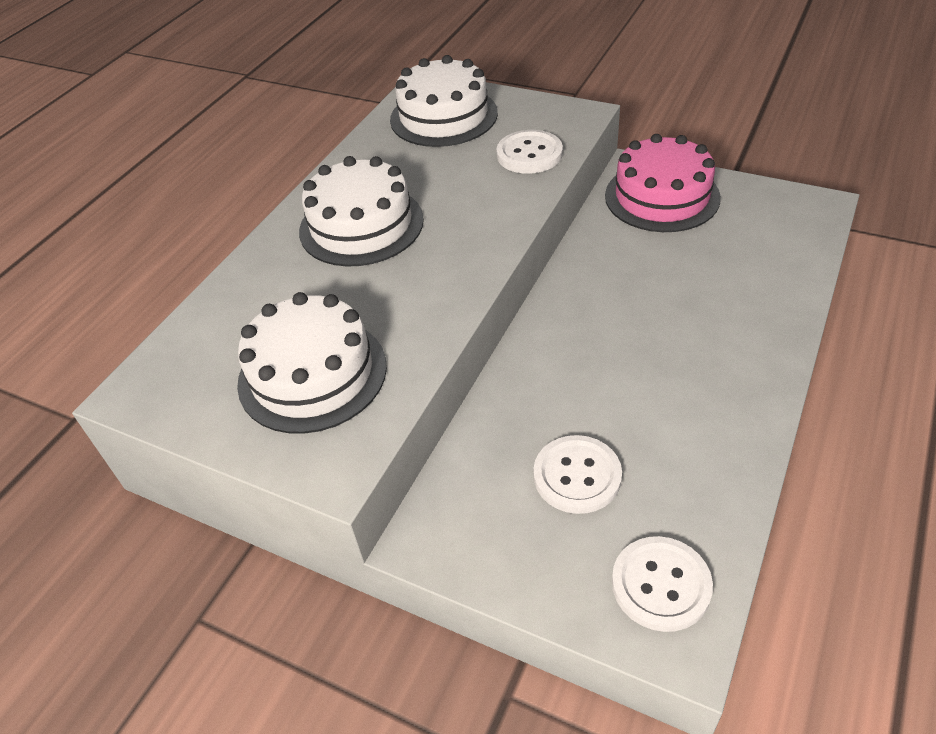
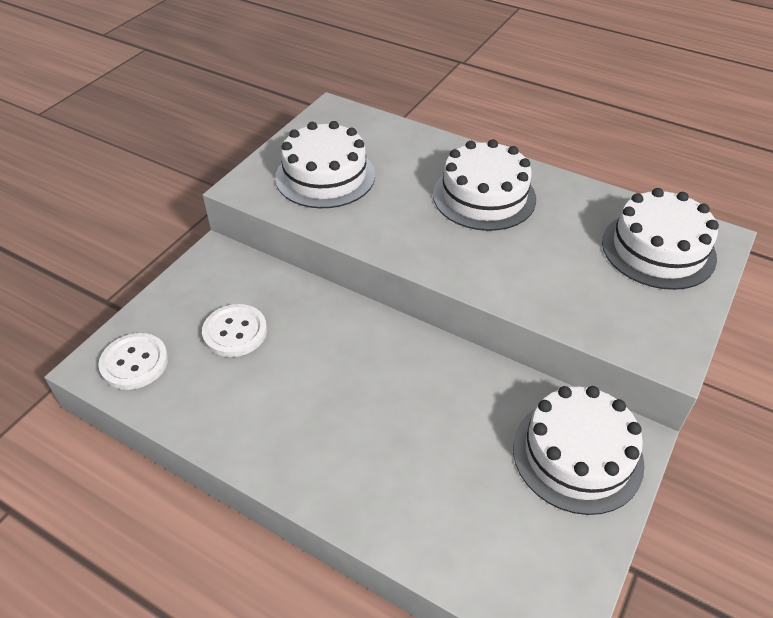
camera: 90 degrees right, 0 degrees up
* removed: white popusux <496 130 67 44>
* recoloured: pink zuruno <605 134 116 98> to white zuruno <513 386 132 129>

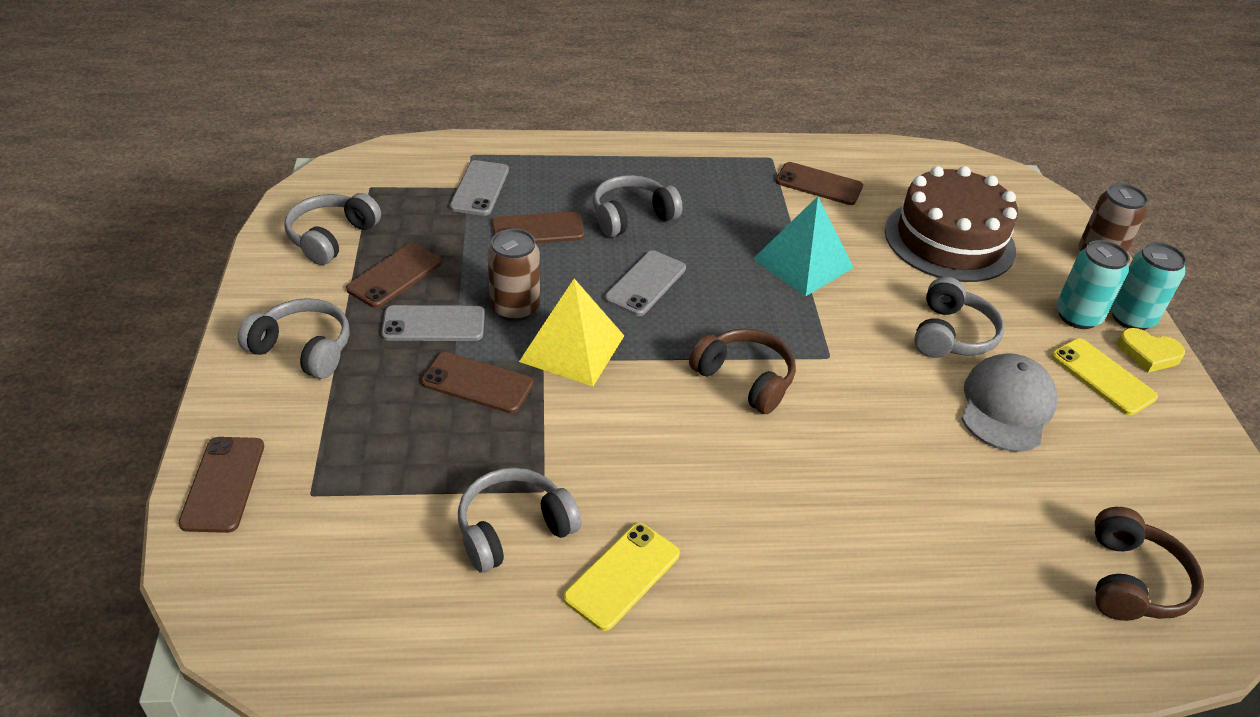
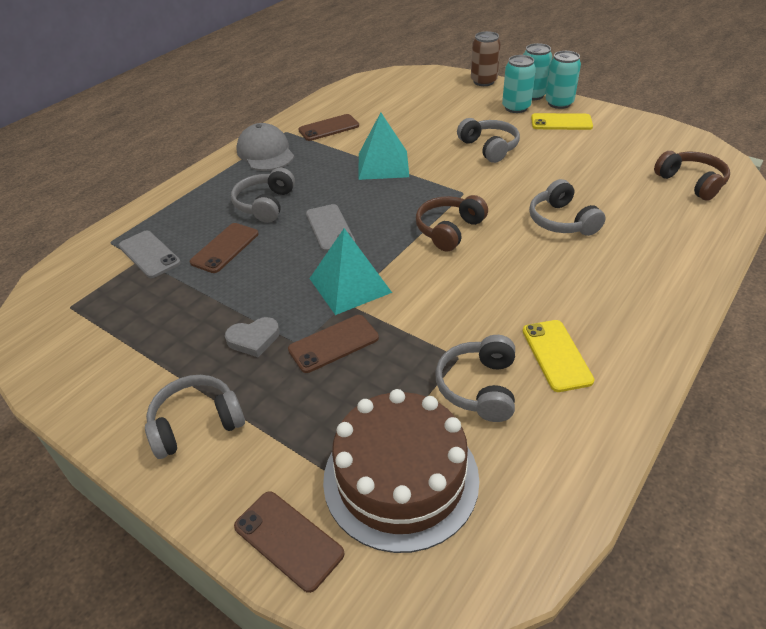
camera: 45 degrees left, 0 degrees up
* moved: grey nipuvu <284 193 97 72> to <529 179 77 57>
* removed: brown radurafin <346 243 96 65>
* replaced: grey radurafin <381 305 104 36> to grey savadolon <225 317 55 40>
* removed: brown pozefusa <487 228 53 93>
* recoloured: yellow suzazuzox <519 279 105 107> to turquoise suzazuzox <309 228 83 87>
* turned: brown nipuvu <689 328 107 86> = <416 195 72 56> 45 degrees counterclockwise
* moved: brown zuruno <885 166 133 116> to <323 389 157 164>
* moved: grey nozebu <961 353 96 99> to <236 123 58 48>
* replaced: yellow savadolon <1117 328 68 44> to turquoise pozefusa <546 51 35 58>

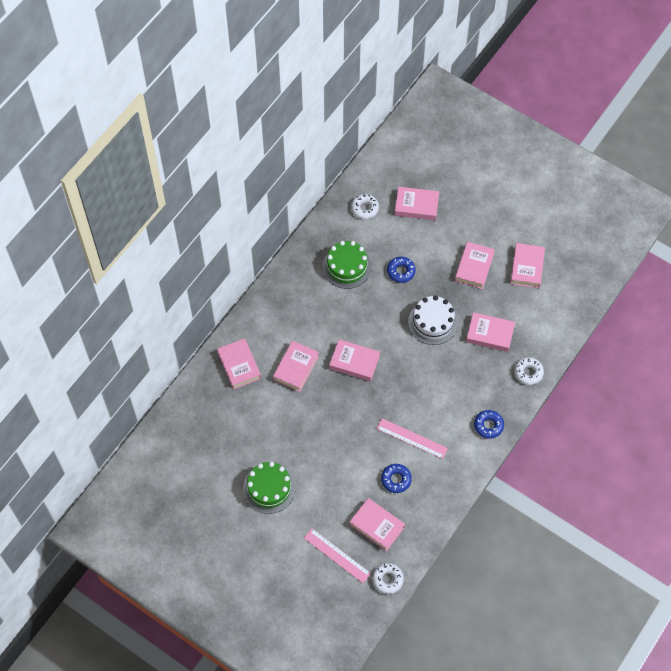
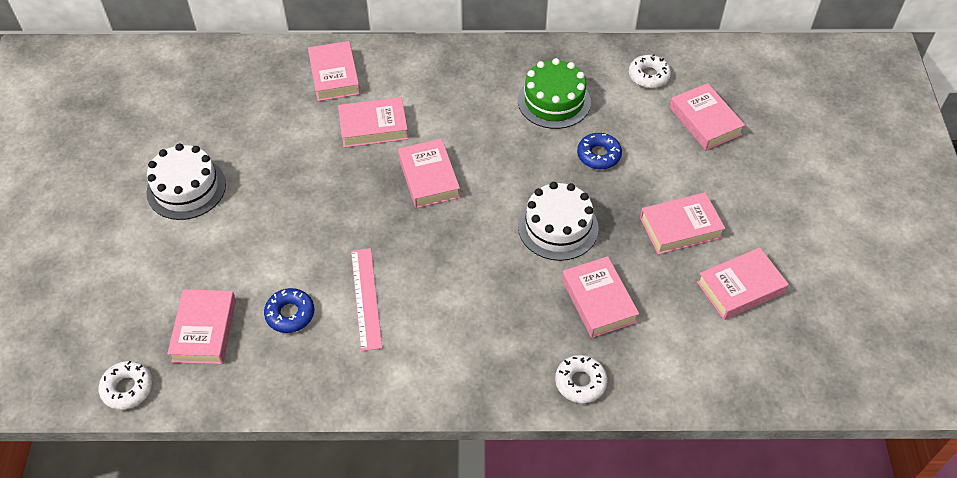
camera: 55 degrees right, 10 degrees down
* turned: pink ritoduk <217 338 44 51> = <308 41 52 60> 45 degrees counterclockwise
* recoloured: green zuruno <243 462 53 52> to white zuruno <146 144 80 76>
* removed: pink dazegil <304 528 67 55>
* removed: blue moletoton <474 410 30 29>

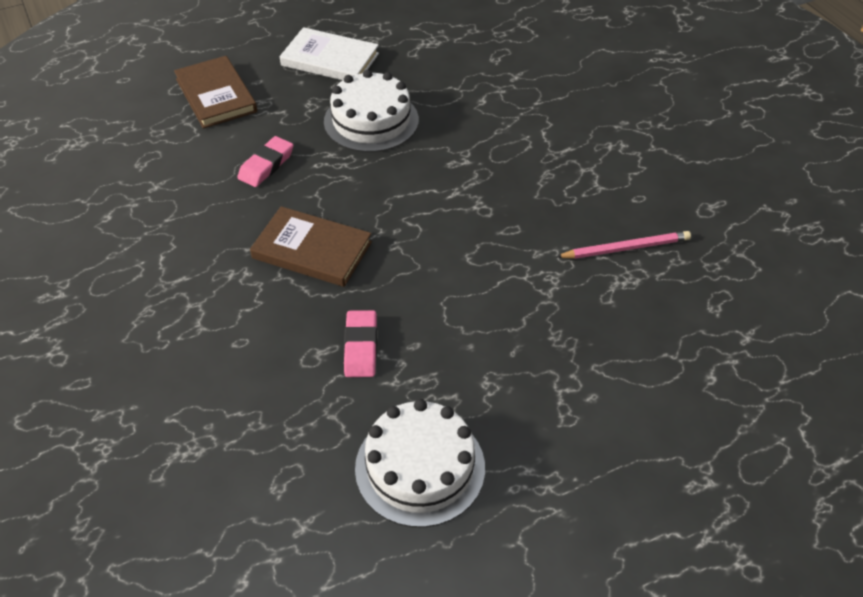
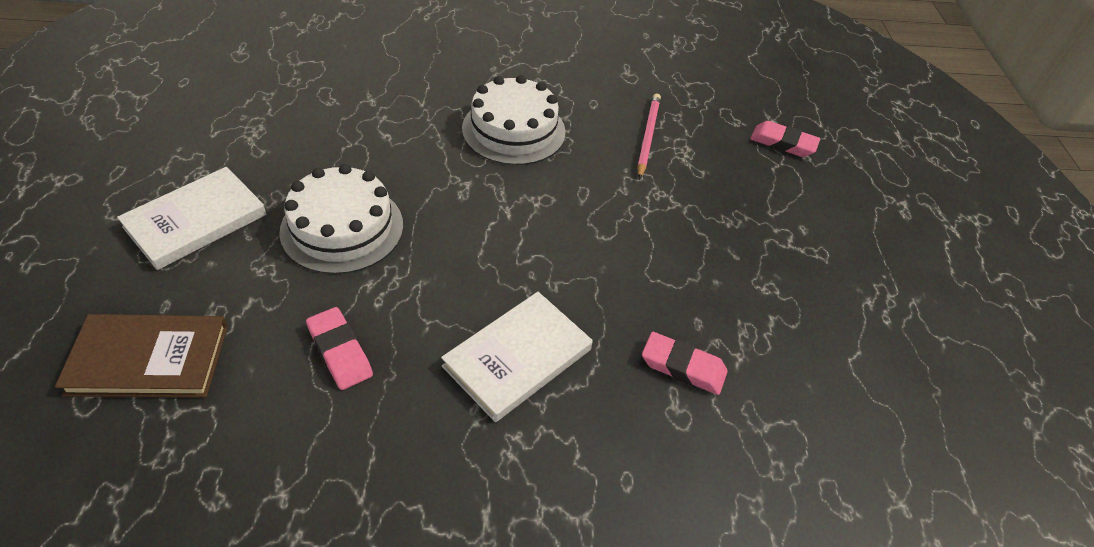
camera: 70 degrees left, 0 degrees up
* recoloured: brown ritoduk <250 206 122 81> to white ritoduk <441 292 152 130>
* moved: white zuruno <355 399 130 129> to <462 75 104 90>
* added: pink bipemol <750 121 70 36>

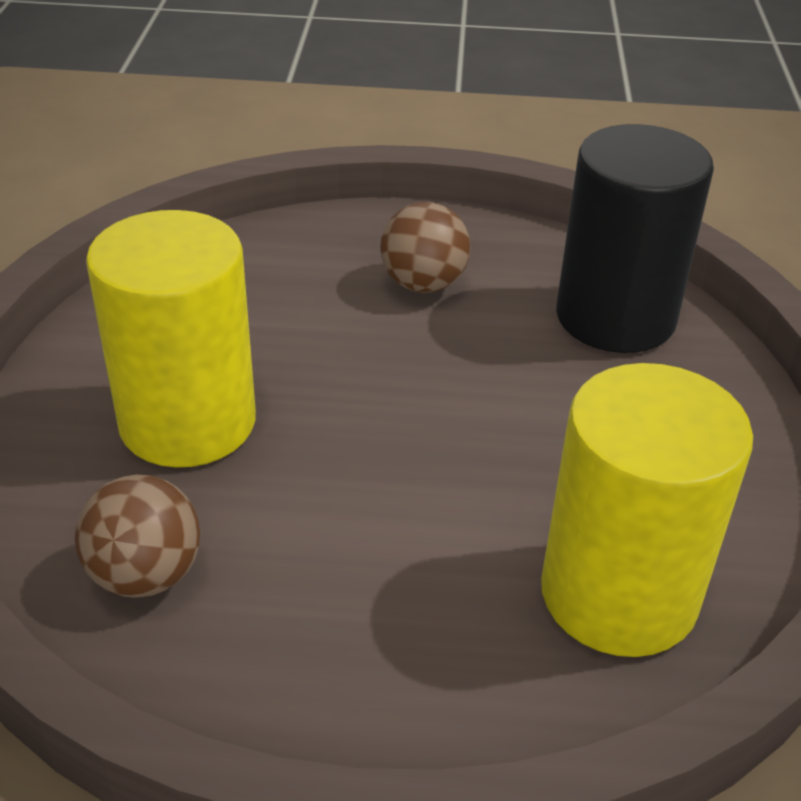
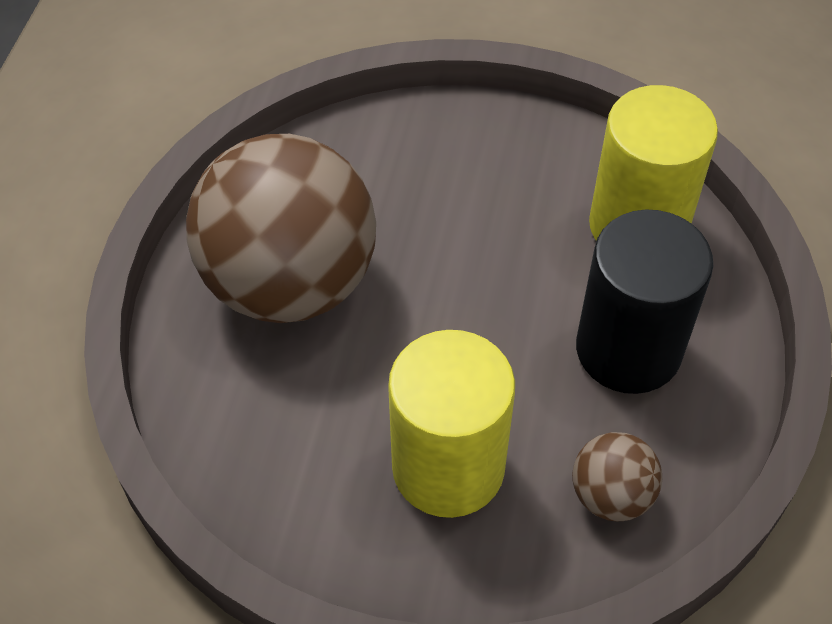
camera: 80 degrees left, 15 degrees up
* resized: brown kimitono <380 202 90 91> = <186 134 190 189> x2.31
* moved: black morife <556 124 158 229> to <576 209 137 185>

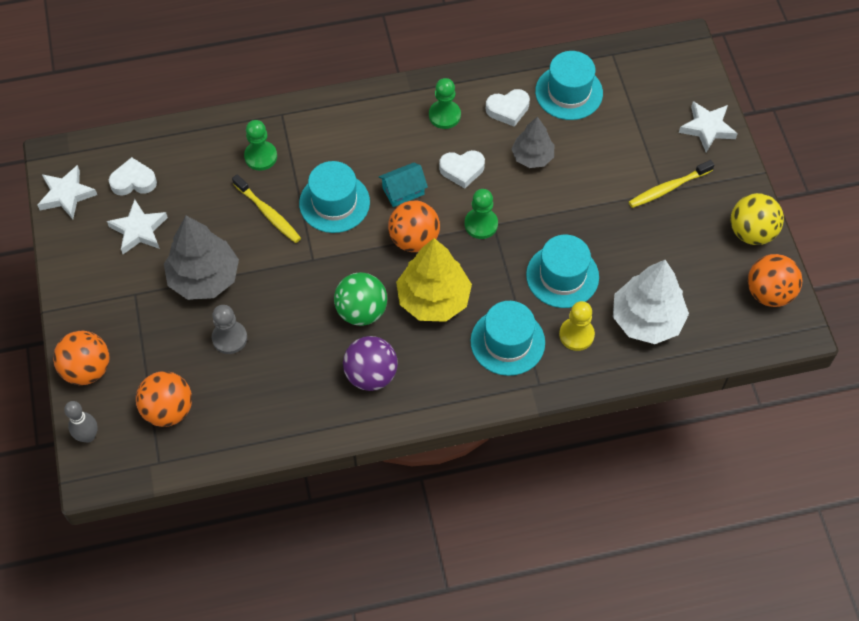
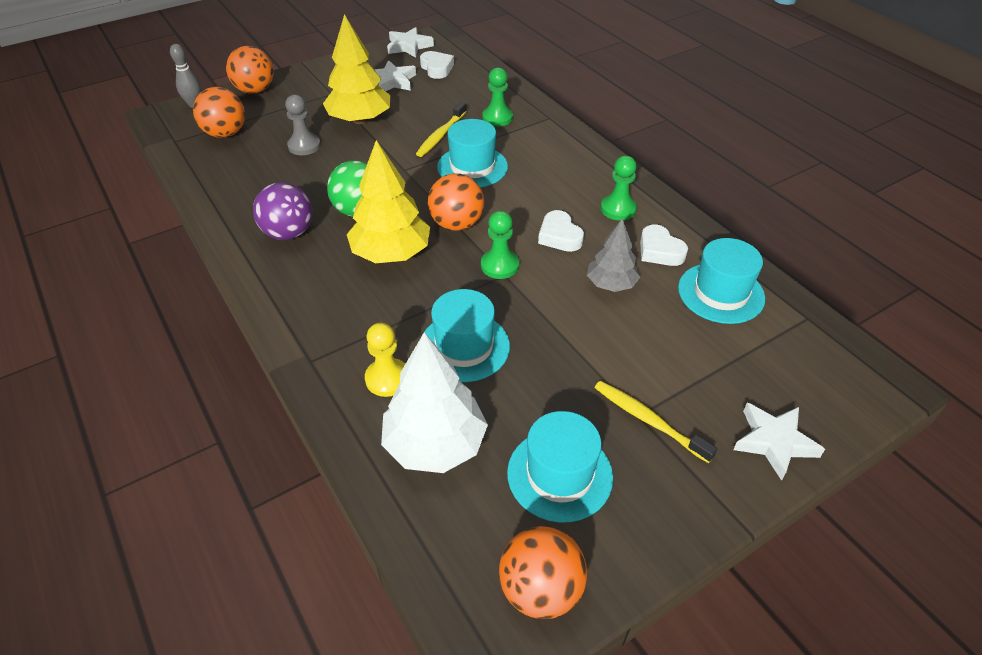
camera: 70 degrees right, 15 degrees down
* recoloured: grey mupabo <164 216 75 84> to yellow mupabo <323 14 67 110>
* removed: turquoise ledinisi <379 163 49 44>
* moved: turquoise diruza <470 301 75 75> to <507 411 106 111>
* removed: yellow kimitono <731 193 53 52>

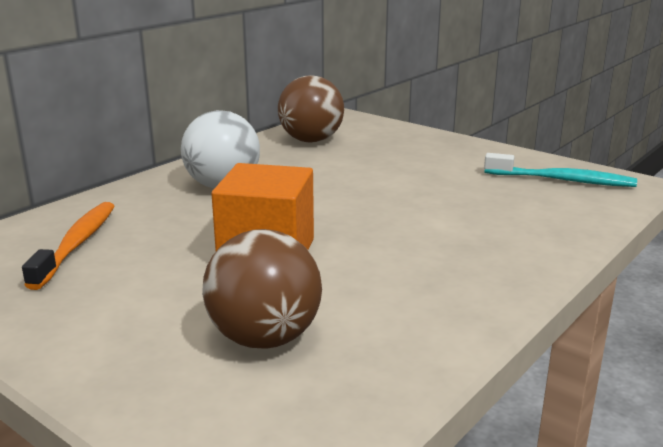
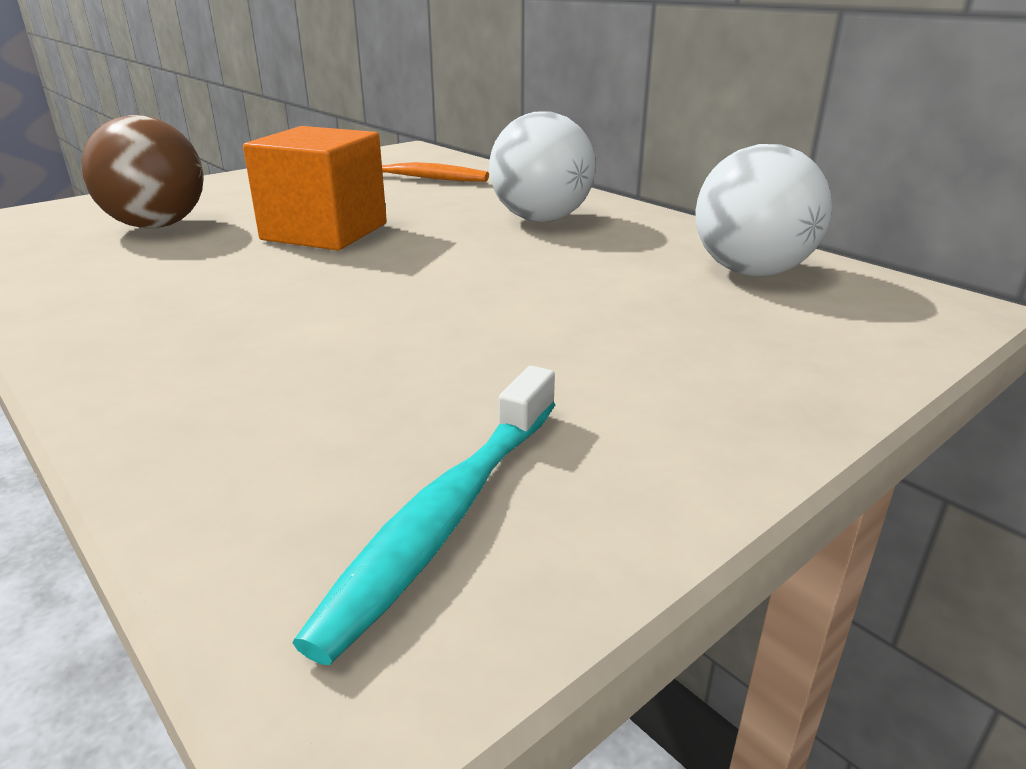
camera: 100 degrees right, 5 degrees up
* recoloured: brown kimitono <278 75 66 68> to white kimitono <695 144 137 133>

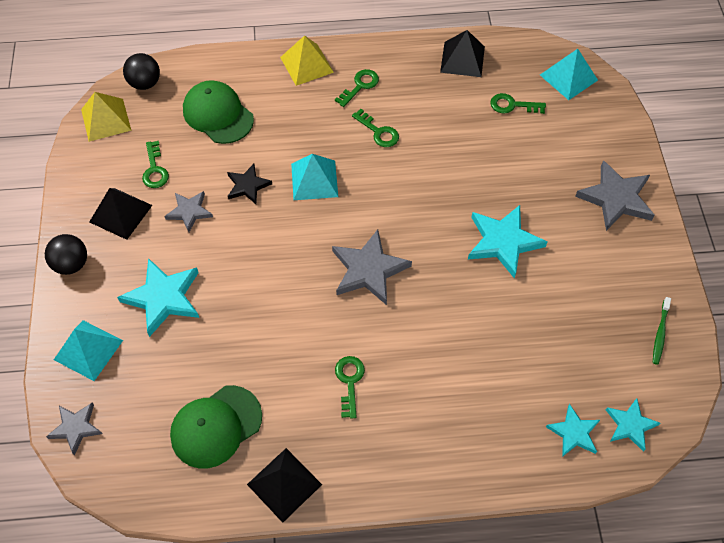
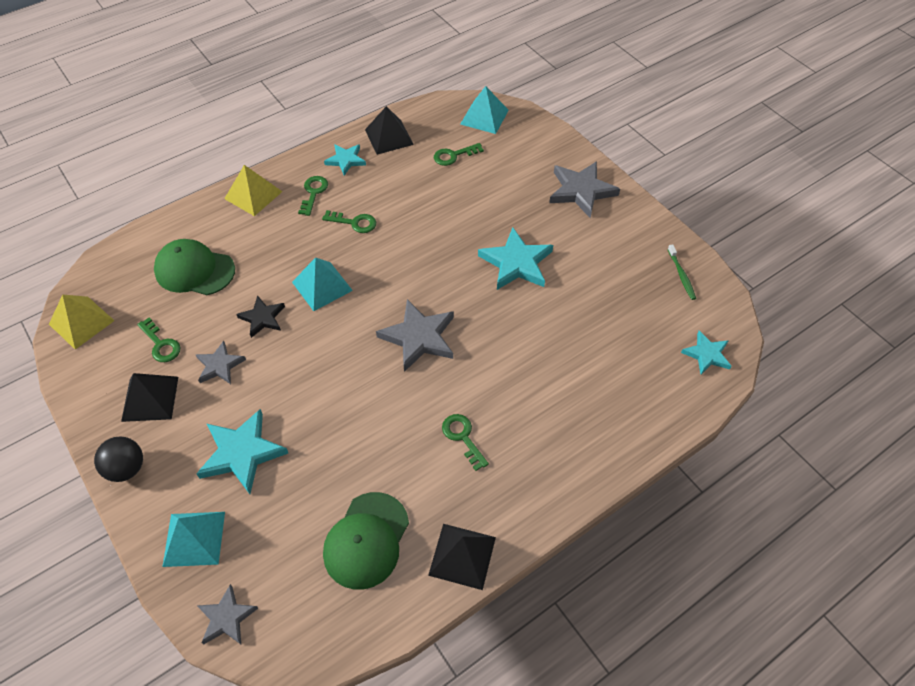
camera: 30 degrees left, 5 degrees down
* removed: black kimitono <123 53 37 37>
* moved: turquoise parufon <546 404 54 53> to <324 144 42 32>

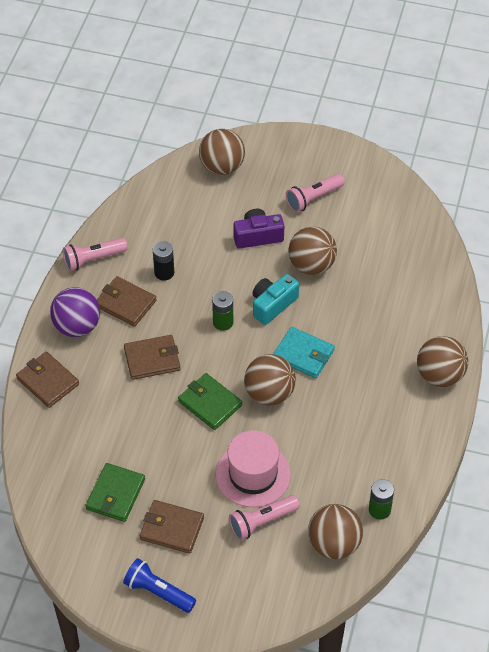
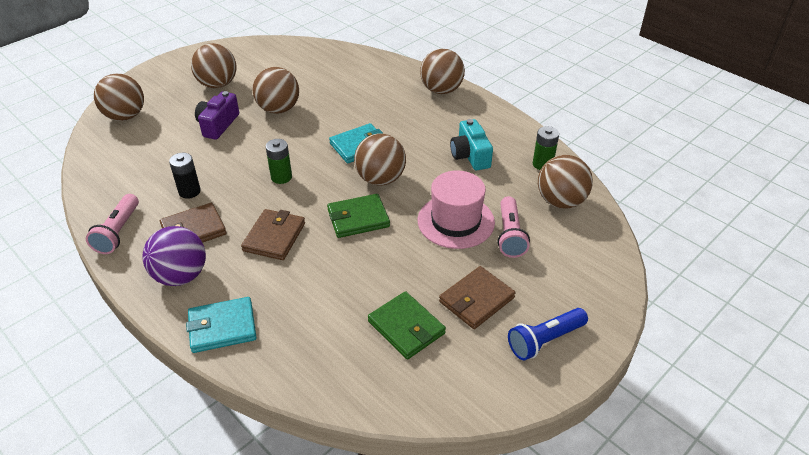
camera: 60 degrees left, 10 degrees down
* recoloured: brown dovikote <16 352 63 56> to turquoise dovikote <186 297 71 56>
* moved: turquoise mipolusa <252 274 47 51> to <450 119 43 51>
* replaced: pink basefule <286 174 59 38> to brown kimitono <191 43 46 45>

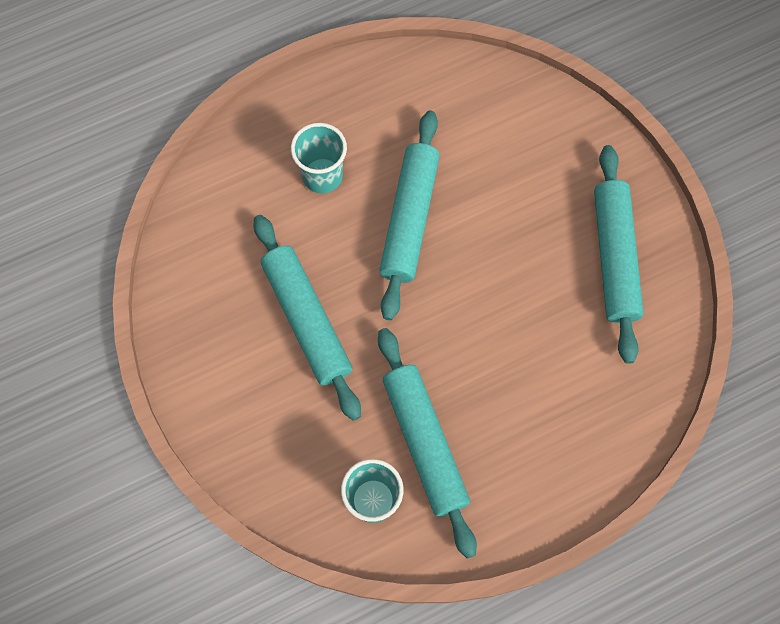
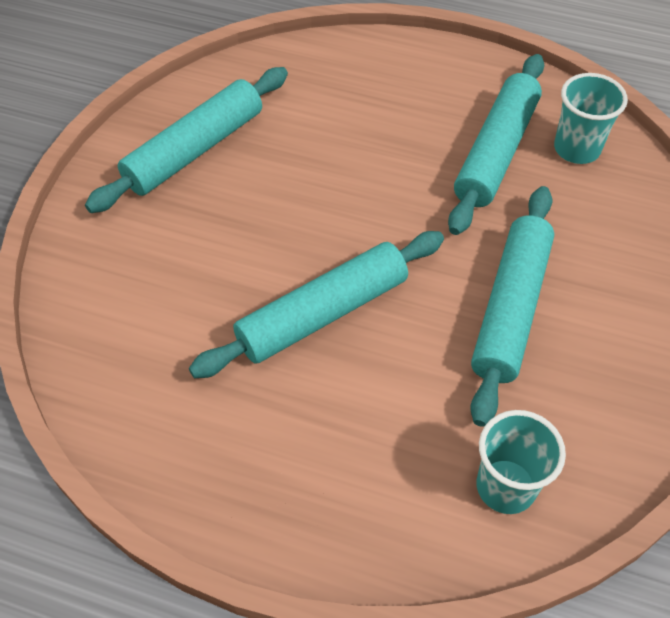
camera: 135 degrees left, 15 degrees down
* moved: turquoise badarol <291 123 56 70> to <476 410 90 104>

